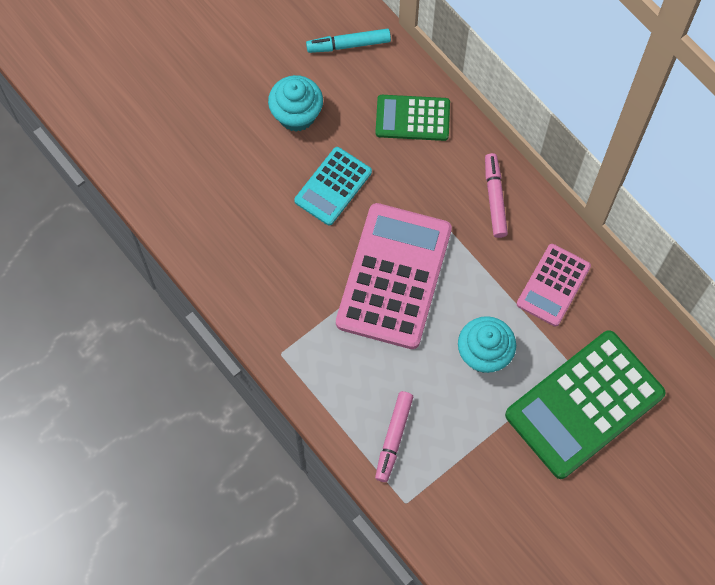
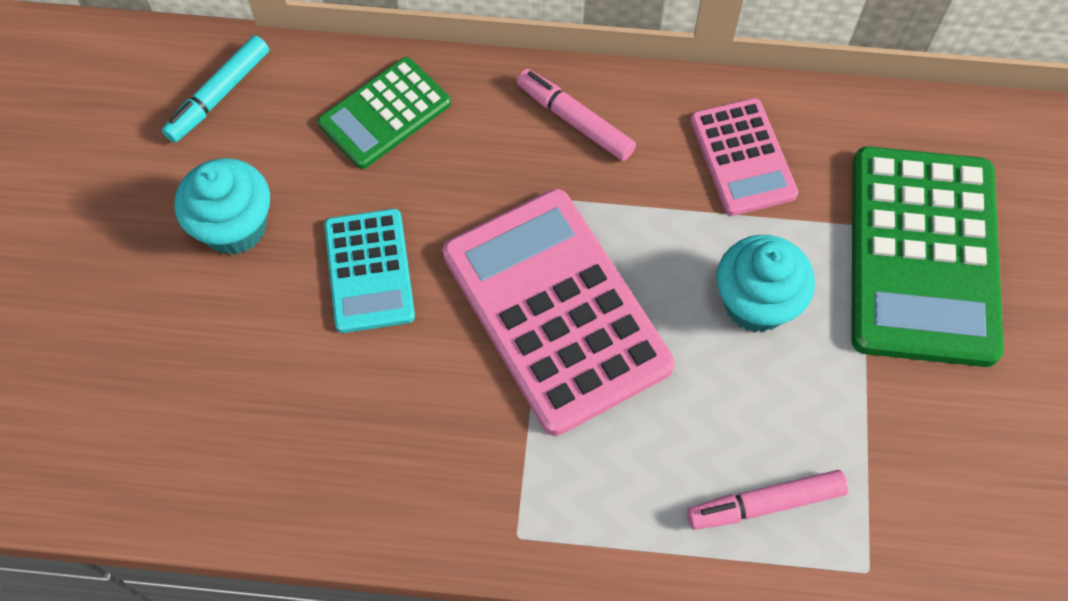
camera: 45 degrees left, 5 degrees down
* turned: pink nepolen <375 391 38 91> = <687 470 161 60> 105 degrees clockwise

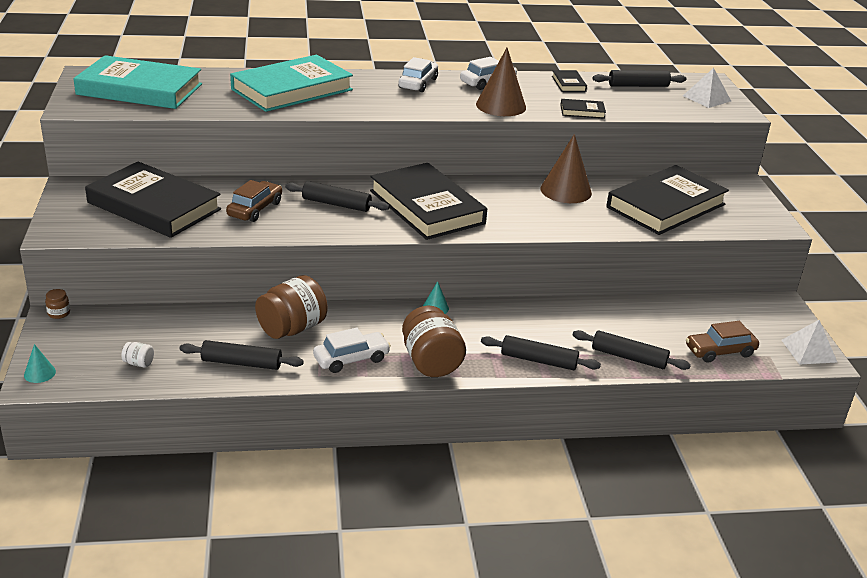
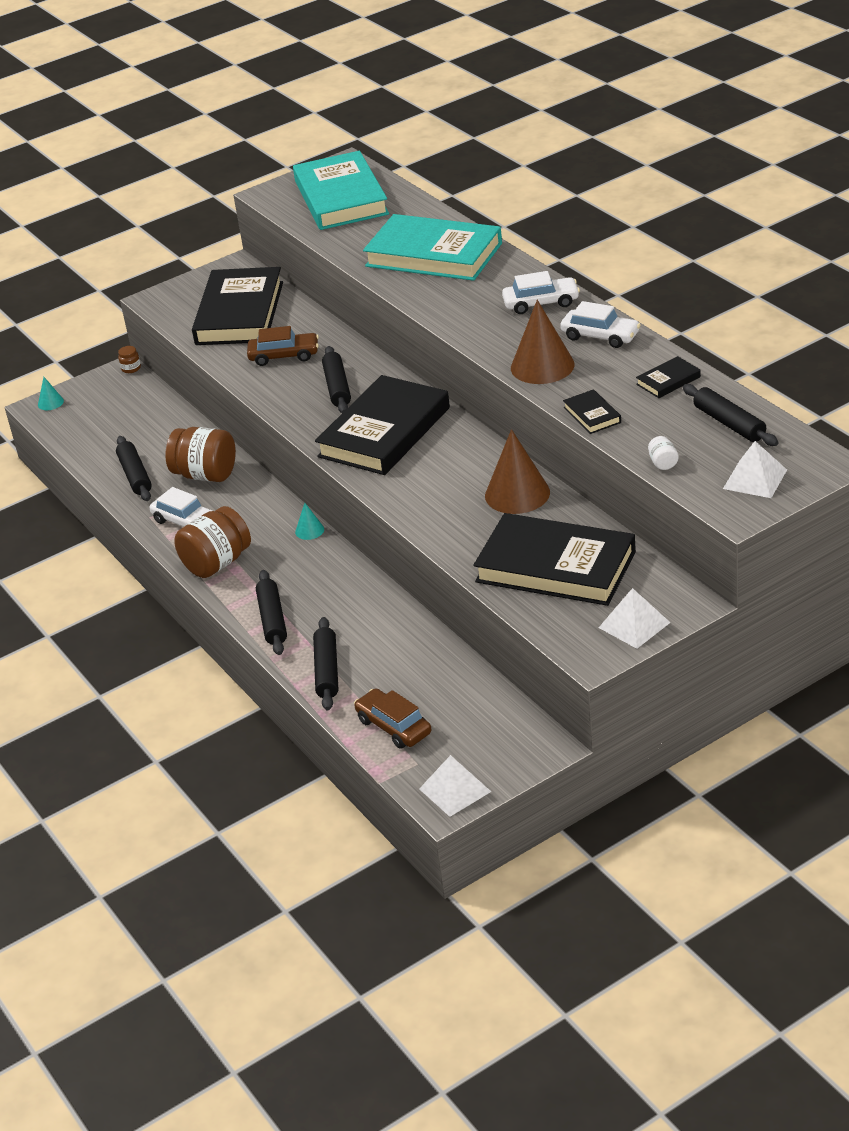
camera: 70 degrees right, 5 degrees up
* moved: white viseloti <121 342 33 26> to <648 436 31 34>
* added: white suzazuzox <599 588 72 61>

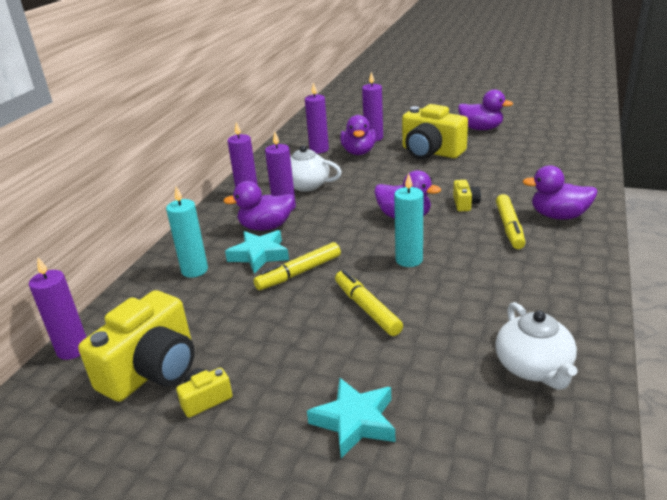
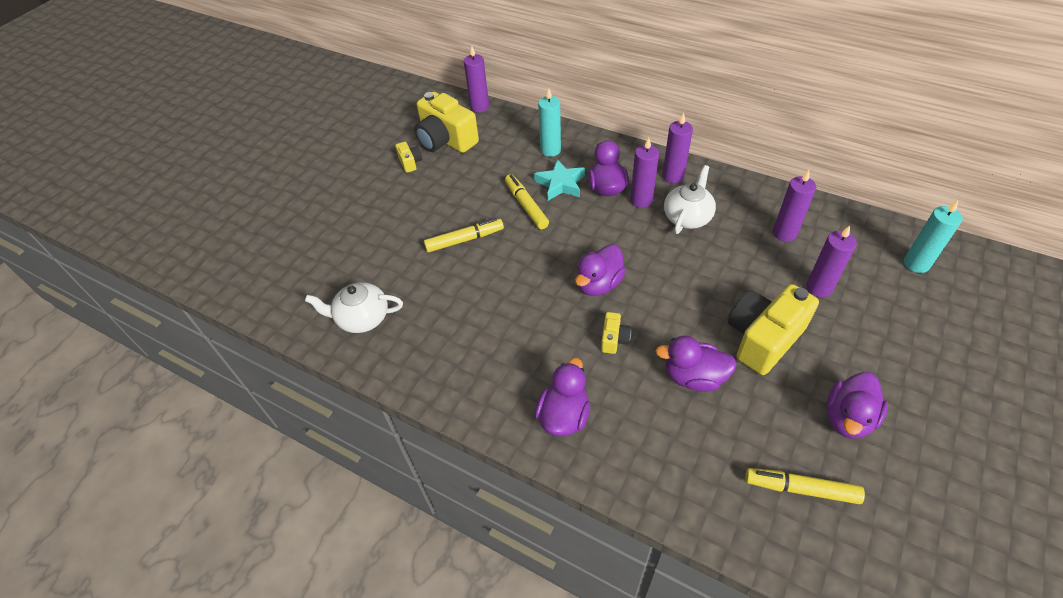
camera: 100 degrees right, 20 degrees up
* removed: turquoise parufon <307 378 89 80>
* moved: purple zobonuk <340 115 36 40> to <655 336 82 56>
* moved: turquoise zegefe <394 173 30 94> to <904 200 59 73>
* turned: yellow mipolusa <453 180 28 31> = <601 312 30 42> 90 degrees counterclockwise
* moved: yellow nepolen <496 194 29 55> to <745 468 120 36>

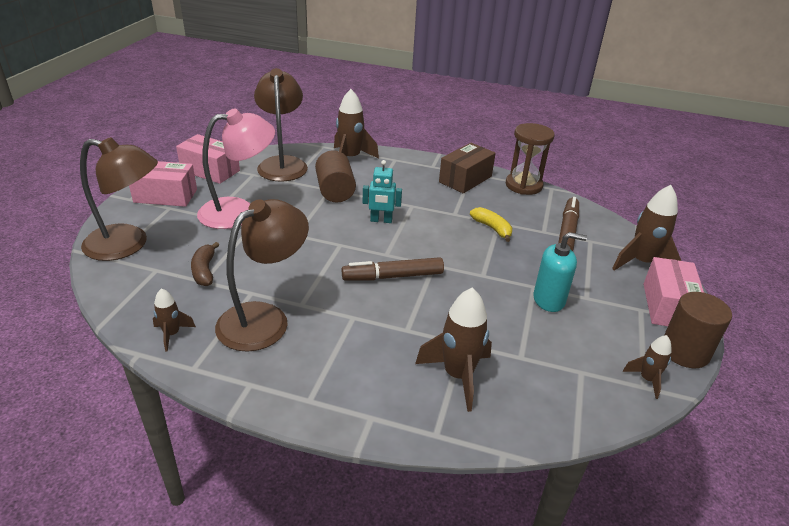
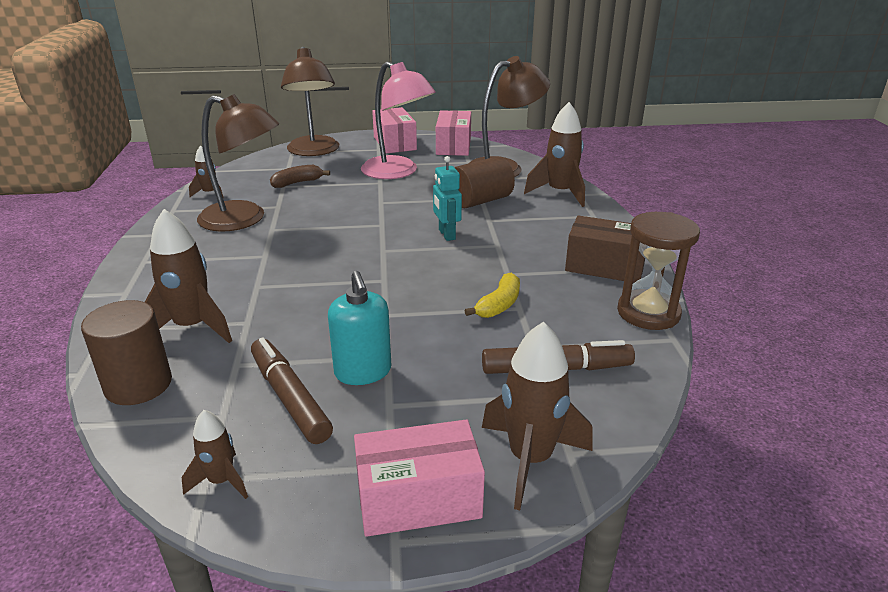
camera: 70 degrees right, 5 degrees down
* moved: brown nepolen <342 257 102 24> to <251 338 82 106>
* moved: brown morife <664 292 68 76> to <81 300 91 105>

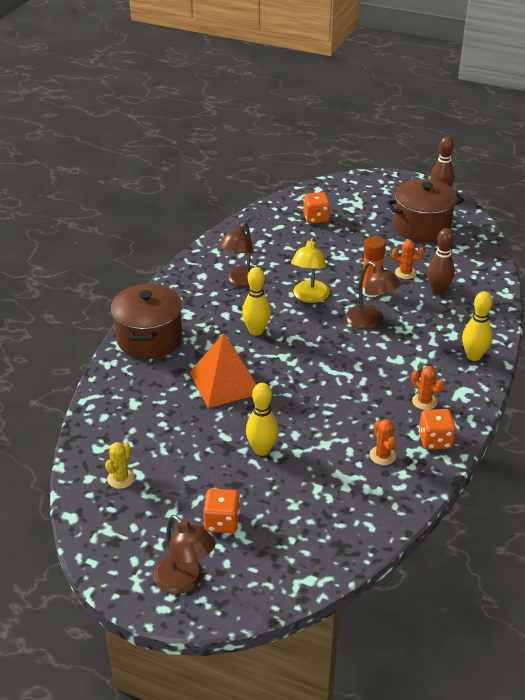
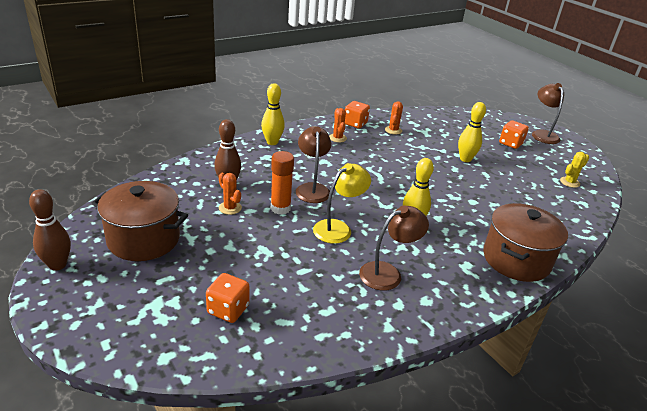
camera: 150 degrees left, 5 degrees down
* removed: orange suzazuzox <190 333 66 75>

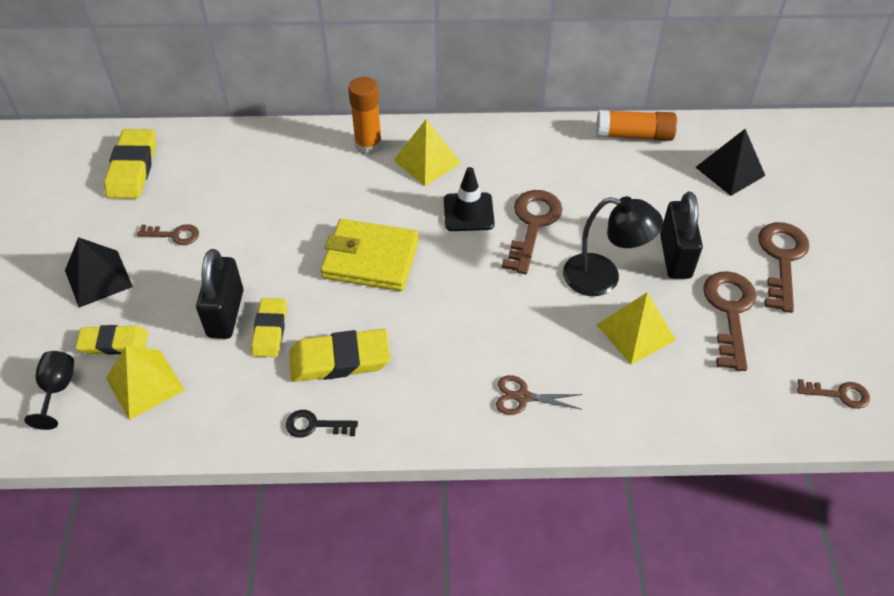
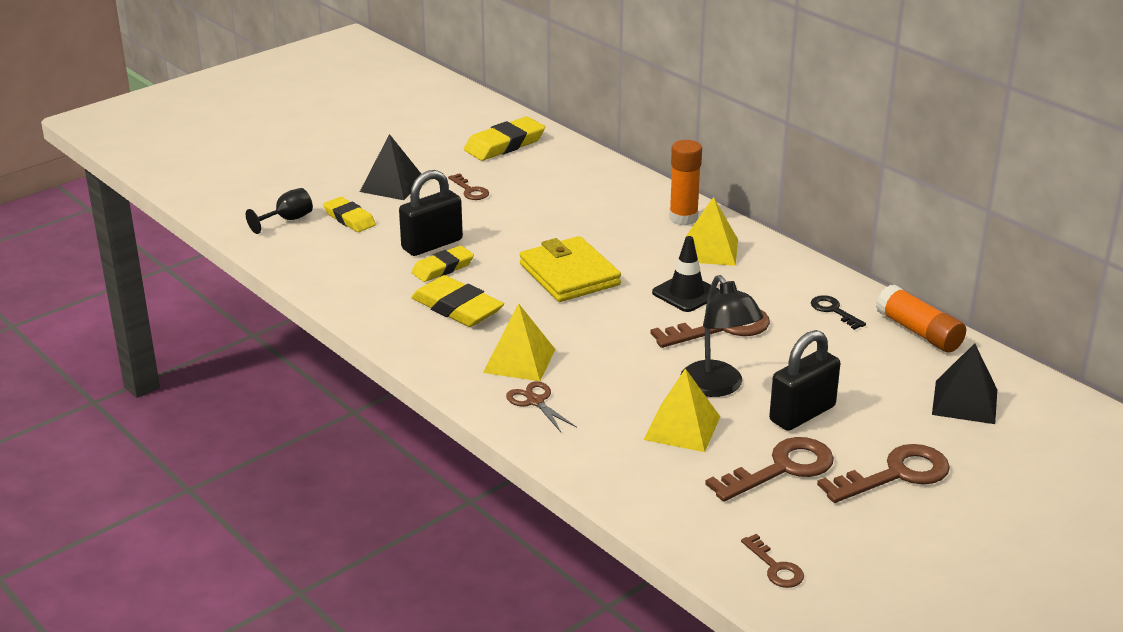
camera: 50 degrees right, 20 degrees down
* moved: yellow suzazuzox <106 346 79 74> to <483 303 72 78>
* moved: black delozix <286 410 72 28> to <811 295 55 35>

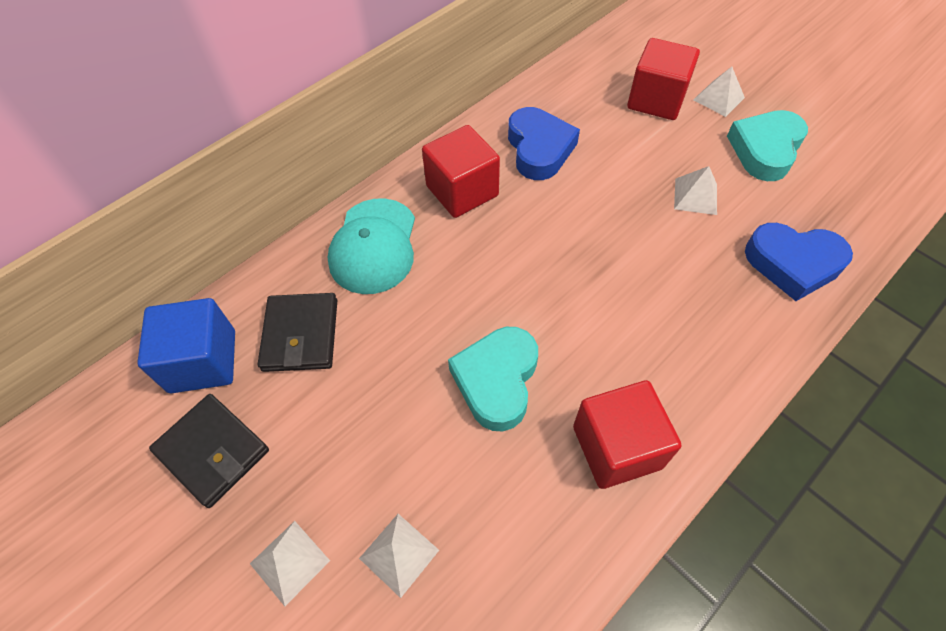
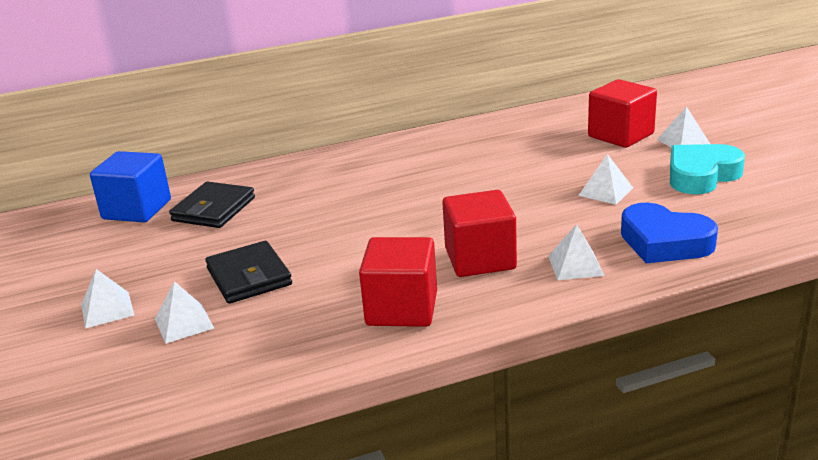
camera: 25 degrees right, 30 degrees down
* moved: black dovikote <149 394 120 114> to <205 241 87 63>
* removed: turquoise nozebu <328 198 87 96>
* moved: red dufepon <422 125 78 93> to <442 190 75 87>
* removed: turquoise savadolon <448 327 90 105>
* removed: blue savadolon <508 107 72 73>
* added: white suzazuzox <548 224 57 56>

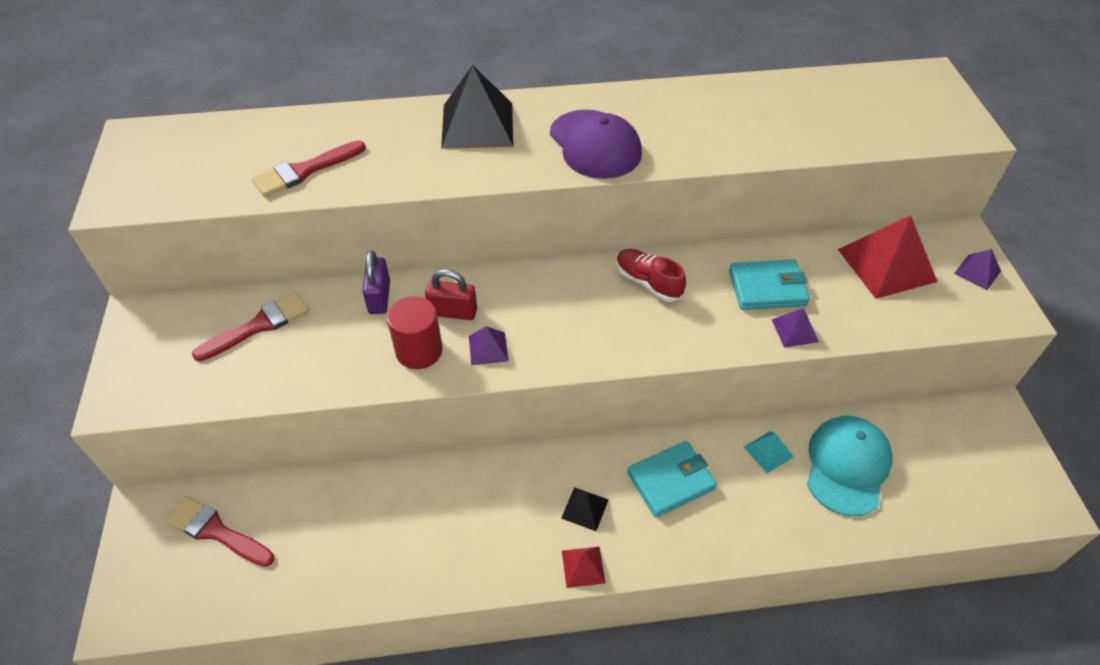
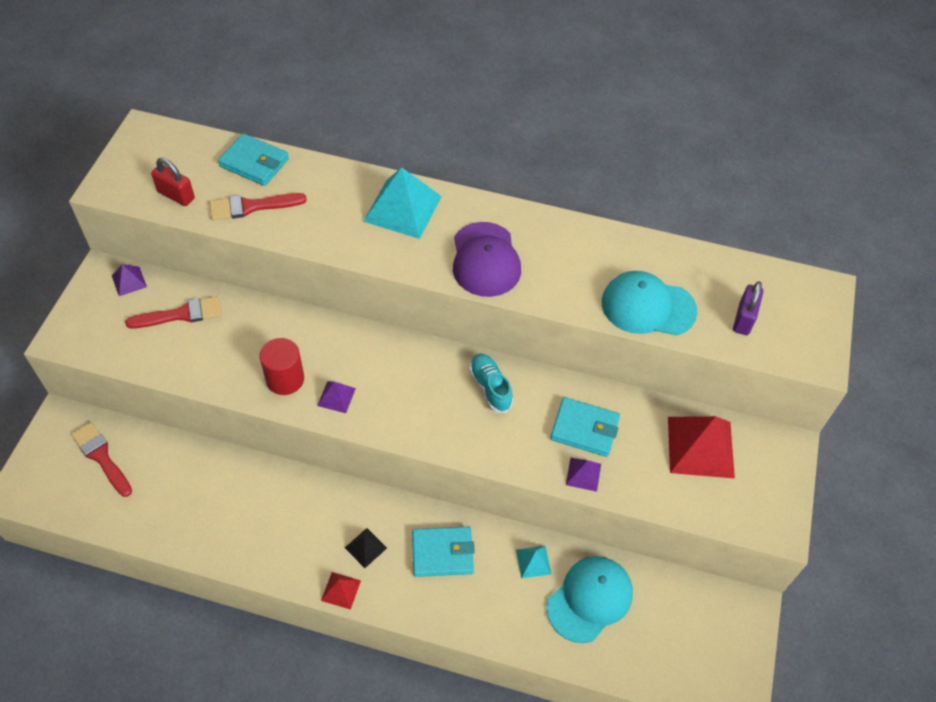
camera: 20 degrees right, 5 degrees up
* moved: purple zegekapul <362 250 28 64> to <733 281 31 54>
* moved: red zegekapul <425 269 52 51> to <151 158 44 48>
* recoloured: black suzazuzox <441 65 72 84> to turquoise suzazuzox <363 167 79 72>
* recoloured: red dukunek <616 249 70 53> to turquoise dukunek <469 353 44 60>
* moved: purple suzazuzox <954 249 47 41> to <112 264 35 32>
* added: turquoise dovikote <218 133 71 53>
* added: turquoise nozebu <602 271 95 65>

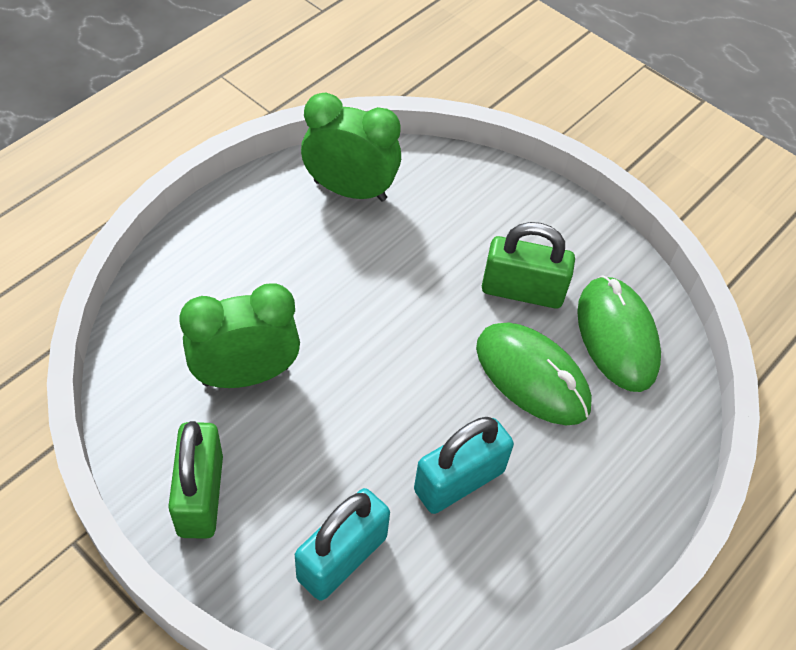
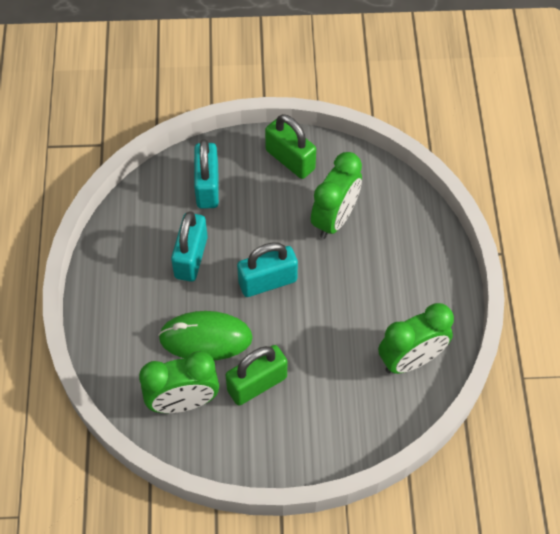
camera: 140 degrees right, 5 degrees up
* replaced: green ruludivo <577 275 84 117> to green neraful <139 351 80 62>
* added: turquoise zegekapul <237 242 61 55>

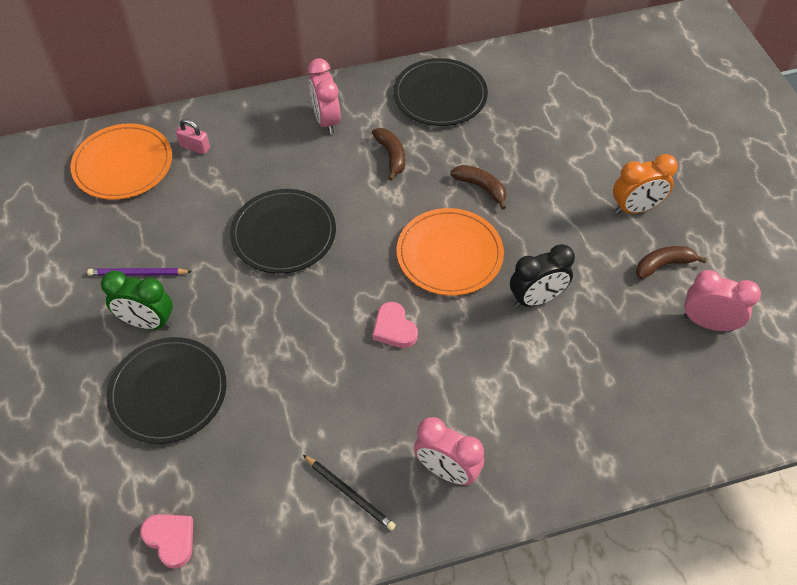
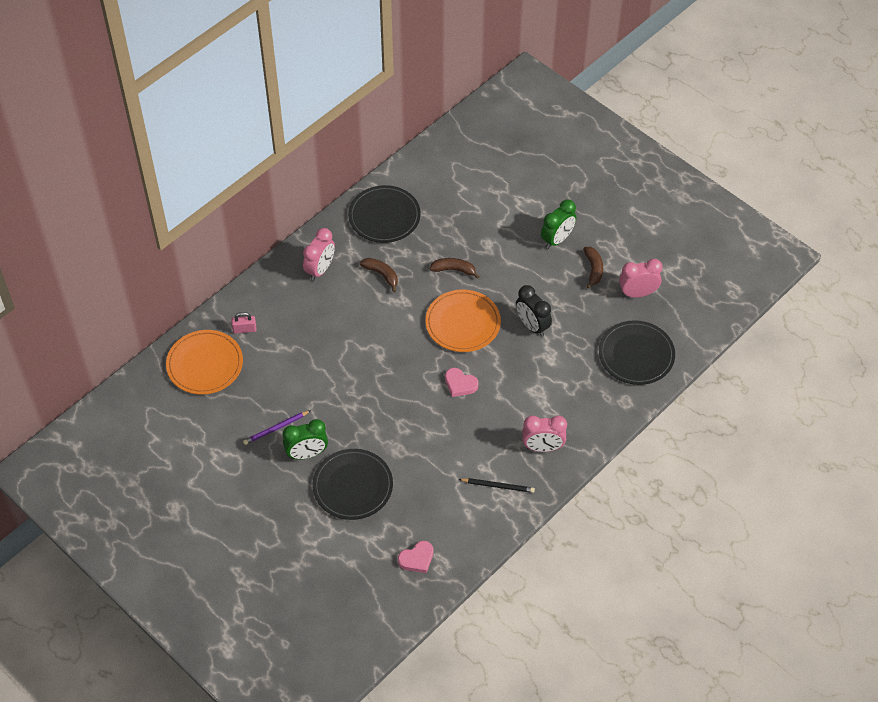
camera: 30 degrees left, 0 degrees up
* turned: pink savadolon <140 514 53 55> = <398 541 35 32> 135 degrees clockwise
* moved: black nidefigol <230 189 106 85> to <599 320 76 65>
* turned: pink neraful <308 58 33 76> = <303 228 32 53> 105 degrees counterclockwise
* turned: black neraful <510 244 65 63> = <516 285 36 52> 105 degrees clockwise
* recoloured: orange neraful <613 154 65 60> to green neraful <541 200 35 49>
* turned: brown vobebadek <636 246 71 33> = <583 247 20 42> 135 degrees clockwise

